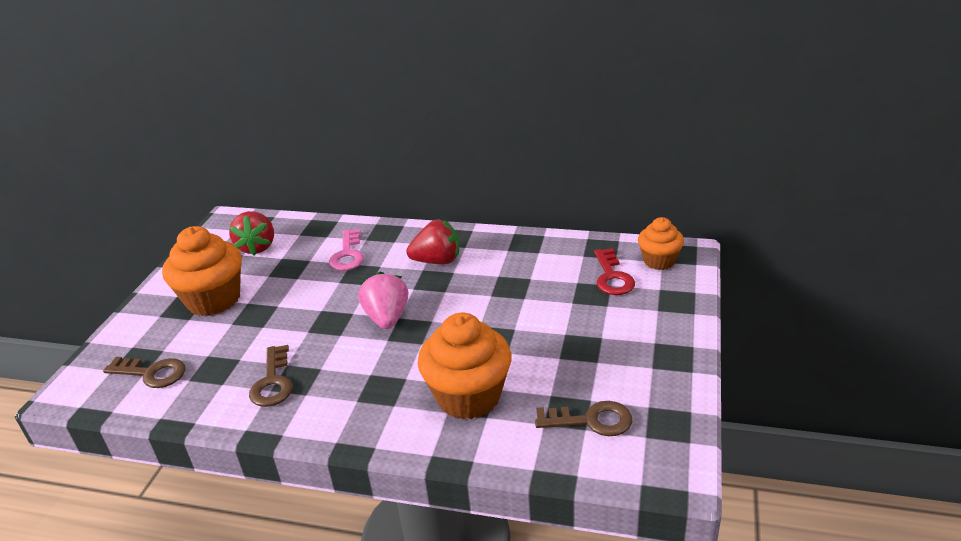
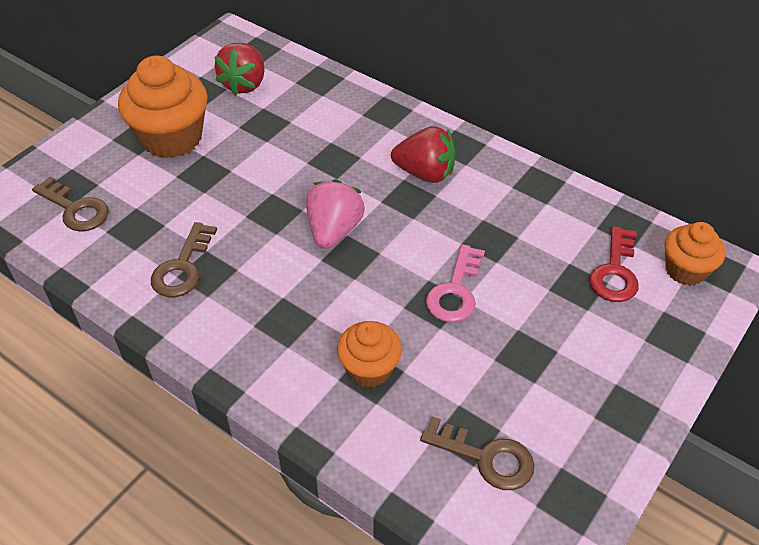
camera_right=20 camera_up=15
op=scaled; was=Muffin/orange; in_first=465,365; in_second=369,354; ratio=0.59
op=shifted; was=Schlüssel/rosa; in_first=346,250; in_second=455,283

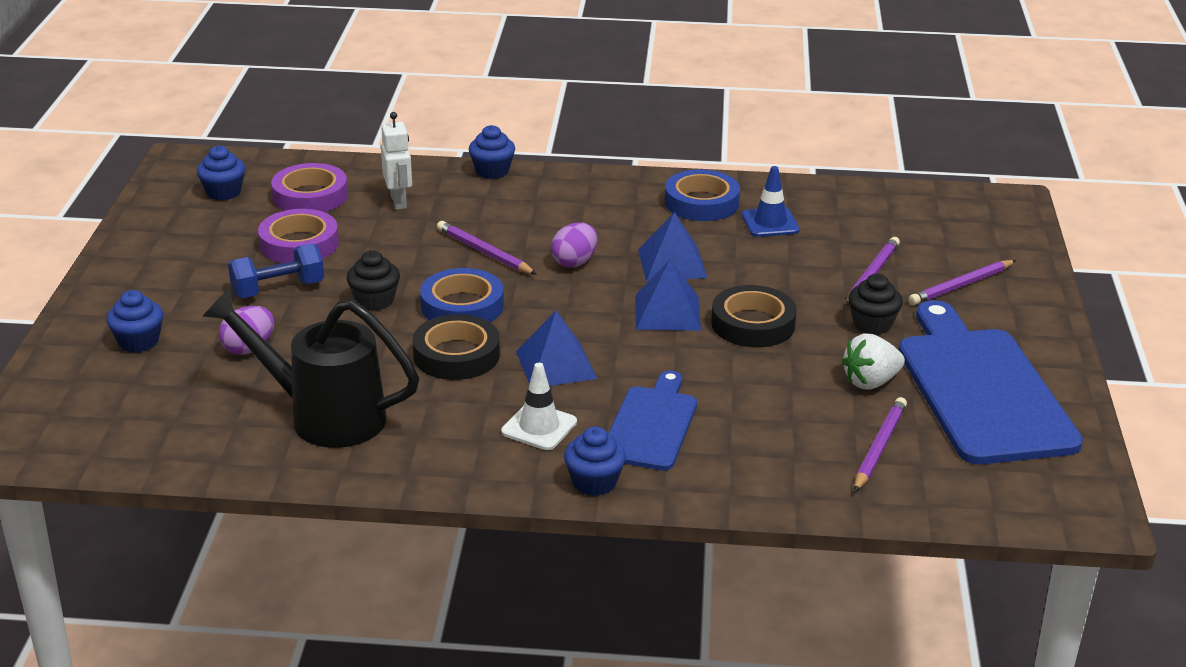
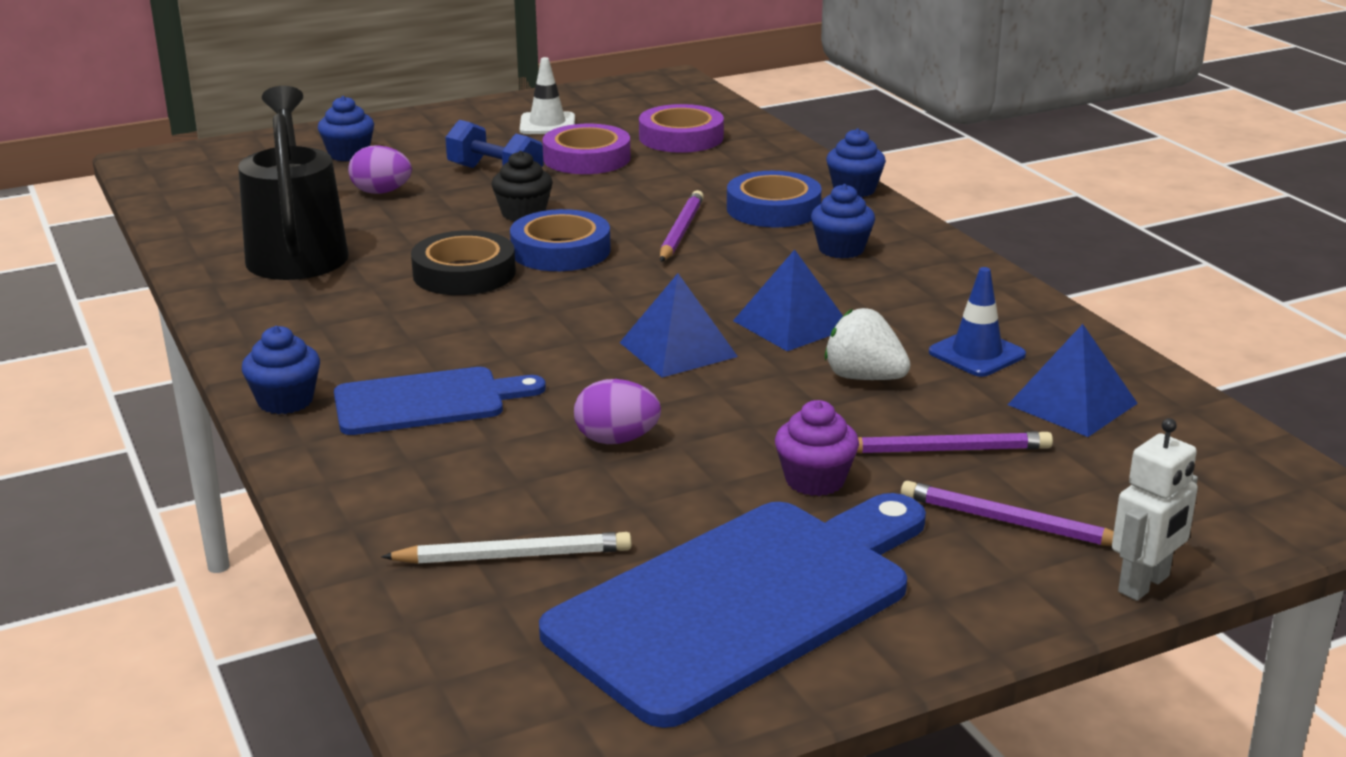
camera_right=60 camera_up=-5
op=repainted; was=Bleistift/lila; now=Bleistift/weiß; in_first=880,444; in_second=506,548
op=shifted; was=Leitkegel/weiß; in_first=539,406; in_second=547,95
op=shifted; was=Ei/lila; in_first=574,245; in_second=617,411
op=shifted; was=Klebeband/blau; in_first=702,195; in_second=774,199
op=repainted; was=Muffin/schwarz; now=Muffin/lila; in_first=875,304; in_second=817,448
op=shifted; was=Muffin/blau; in_first=221,173; in_second=843,221
op=shifted; was=Erdbeere/weiß; in_first=873,362; in_second=868,344
op=shifted; was=Pyramide/blau; in_first=556,348; in_second=1073,380
op=shifted; was=Roboter/weiß; in_first=396,161; in_second=1155,509
op=gone; was=Klebeband/schwarz; in_first=754,316

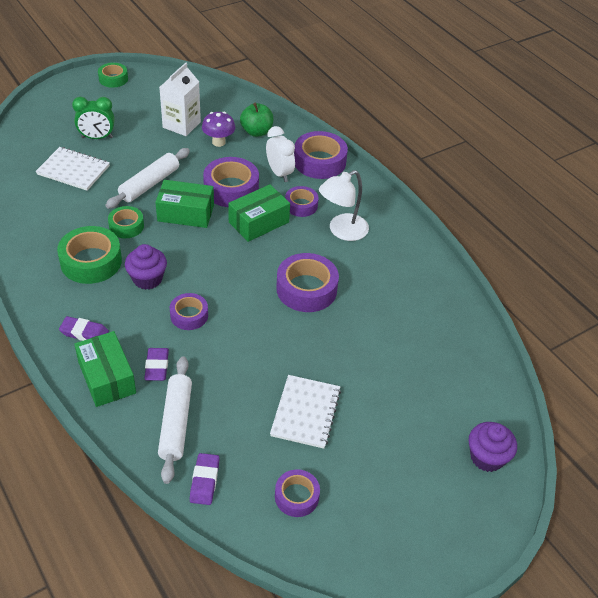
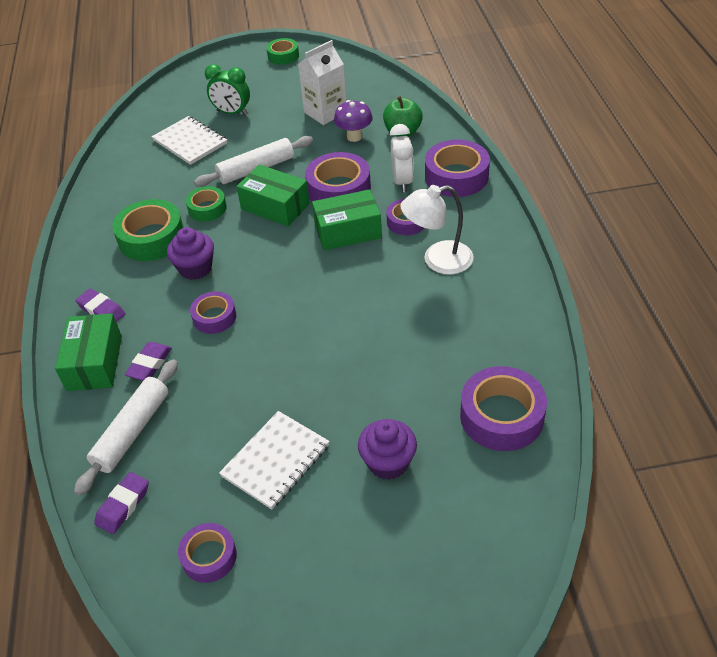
camera_right=30 camera_up=0
op=shifted; was=Muffin/lila; in_first=493,447; in_second=387,449
op=shifted; was=Klebeband/lila; in_first=307,282; in_second=503,408

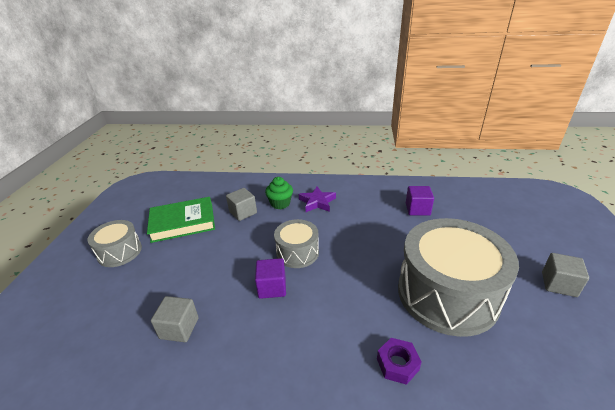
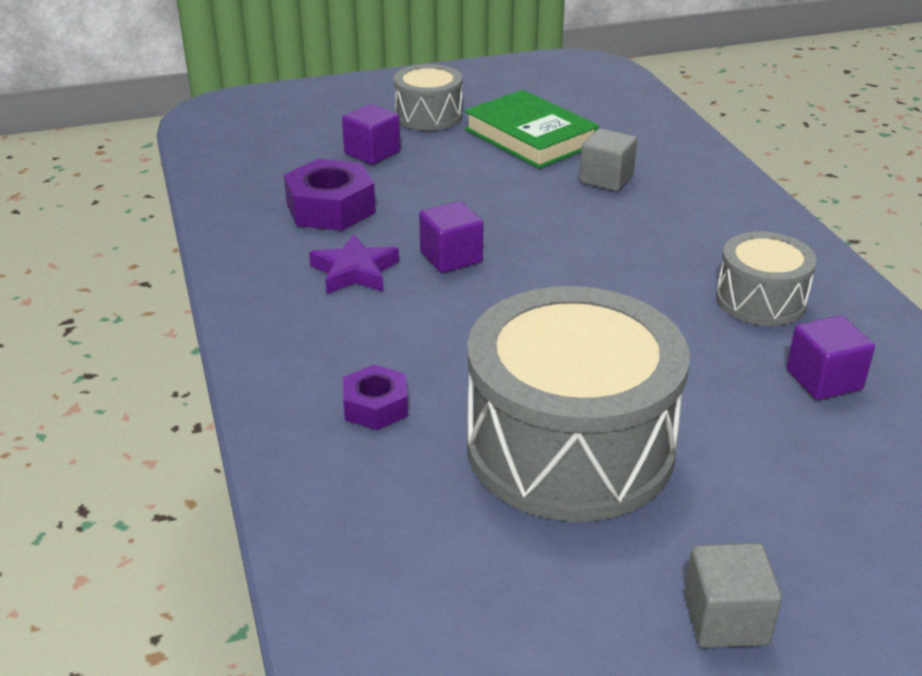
camera_right=65 camera_up=0
op=swapped; was=Kubus/grau; now=Sechskantmutter/lila; in_first=175,319; in_second=330,195
op=shifted; was=Stern/lila; in_first=317,199; in_second=354,264
op=new; now=Kubus/lila; in_second=371,134
op=shifted; was=Trommel/grau; in_first=296,243; in_second=766,279
op=gone; was=Muffin/grün; in_first=279,193

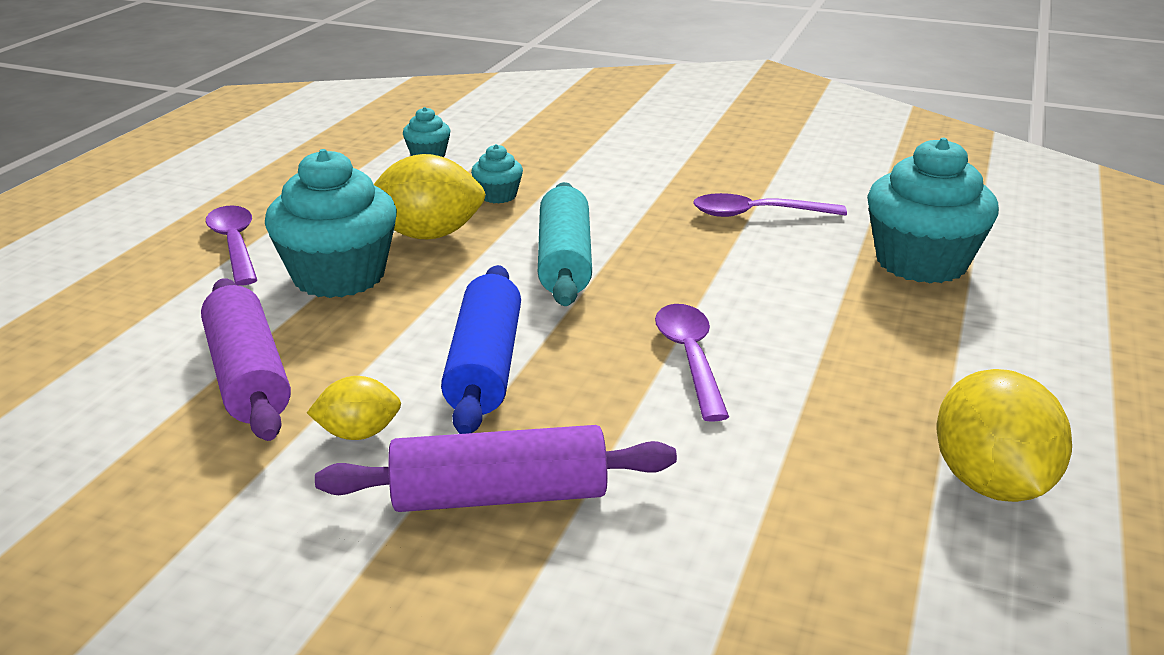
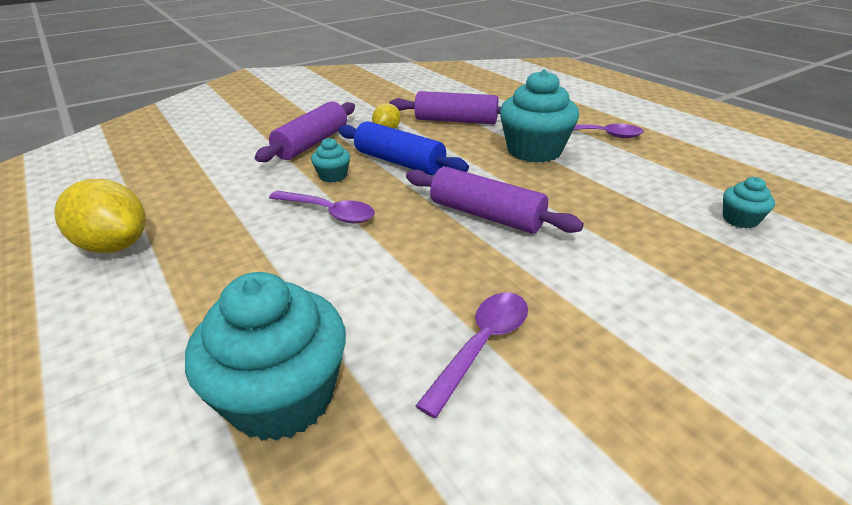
camera_right=125 camera_up=5
op=shifted; was=Muffin/türkis; in_first=497,173; in_second=330,160
op=repainted; was=Nudelholz/türkis; now=Nudelholz/lila; in_first=565,244; in_second=495,200
op=gone; was=Zitrone/gelb; in_first=429,196

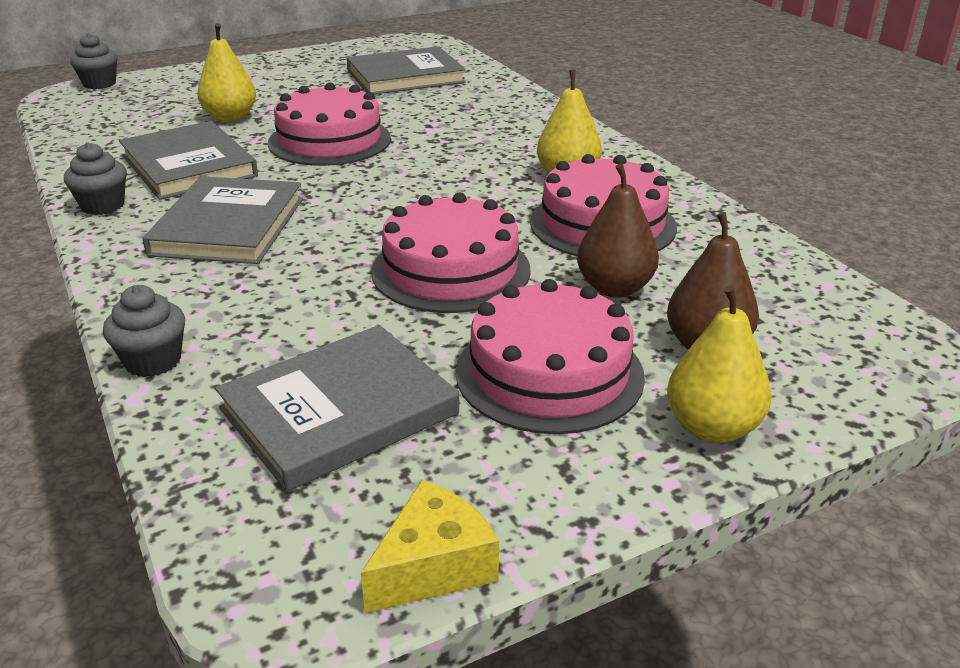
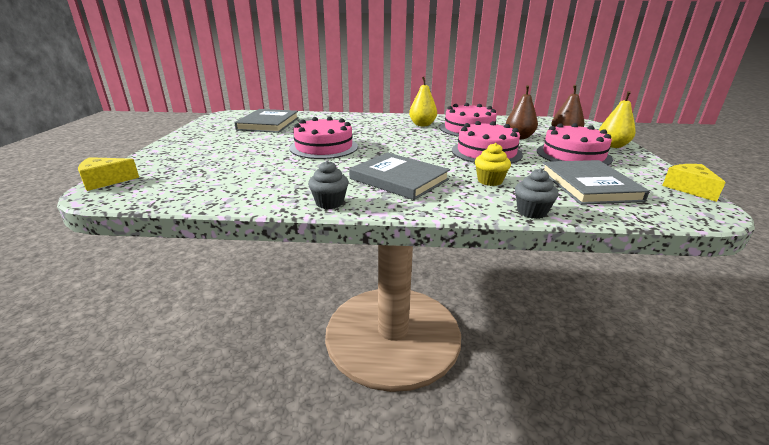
camera_right=-60 camera_up=-5
op=swapped; was=Muffin/grau; now=Käse/gelb; in_first=93,61; in_second=108,174
op=new; now=Muffin/gelb; in_second=493,164
op=gone; was=Buch/grau; in_first=188,160
op=gone; was=Birne/gelb; in_first=226,72

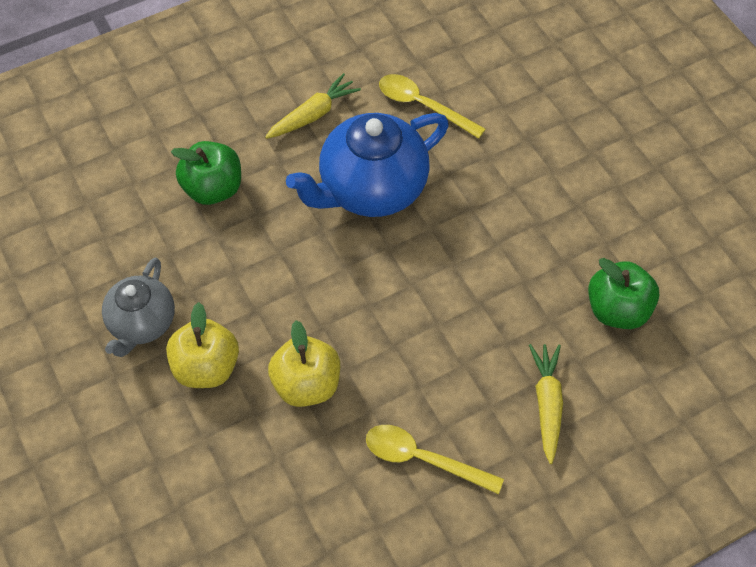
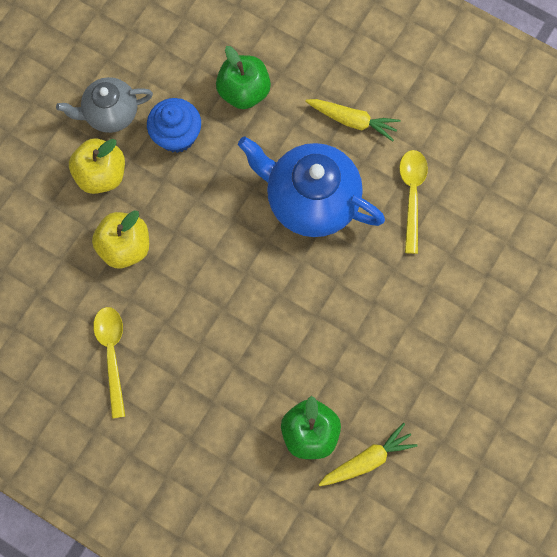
camera_right=60 camera_up=15
op=new; now=Muffin/blau; in_second=174,125
op=shifted; was=Karotte/gelb; in_first=546,404; in_second=368,454

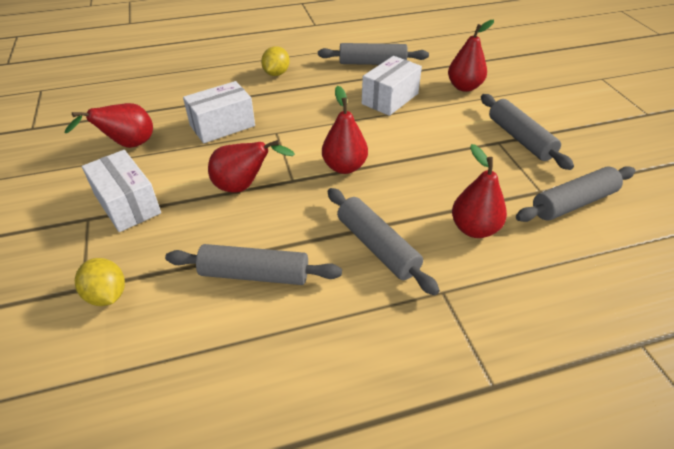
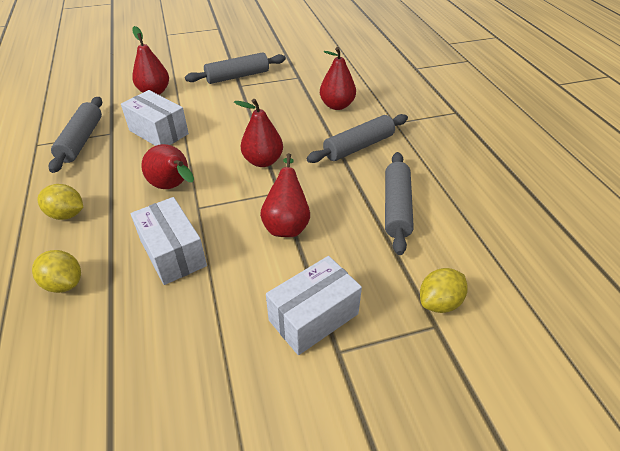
camera_right=-90 camera_up=0
op=new; now=Zitrone/gelb; in_second=56,271
op=shifted; was=Birne/rot; in_first=109,125; in_second=167,166
op=gone; was=Nudelholz/grau; in_first=575,194

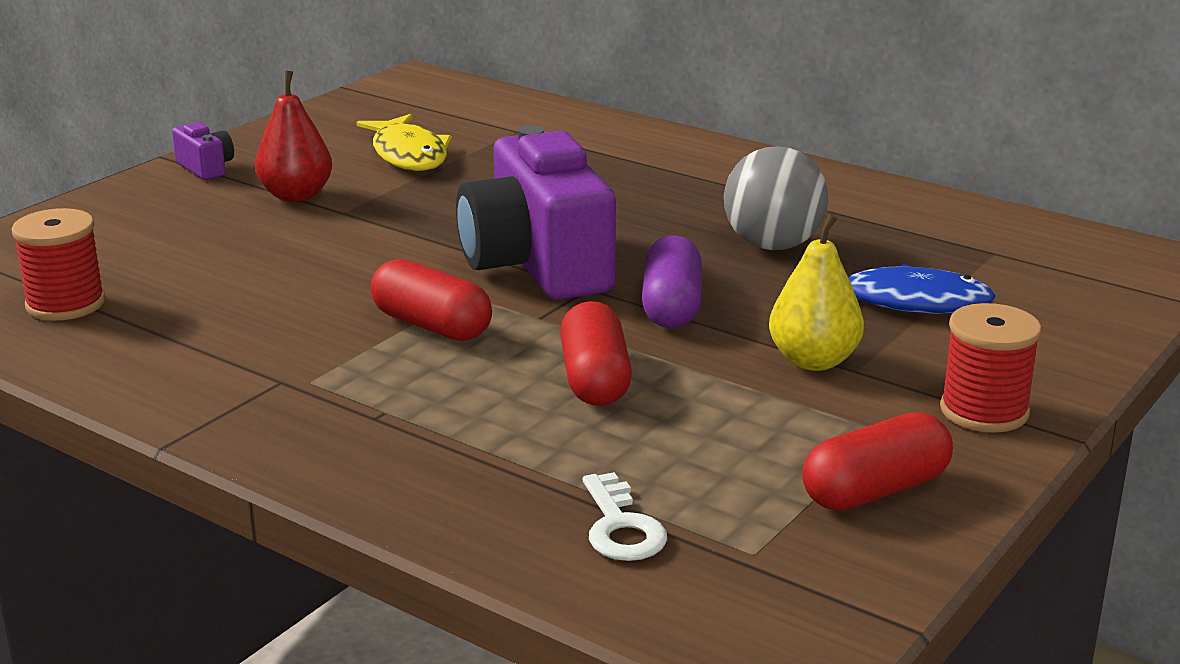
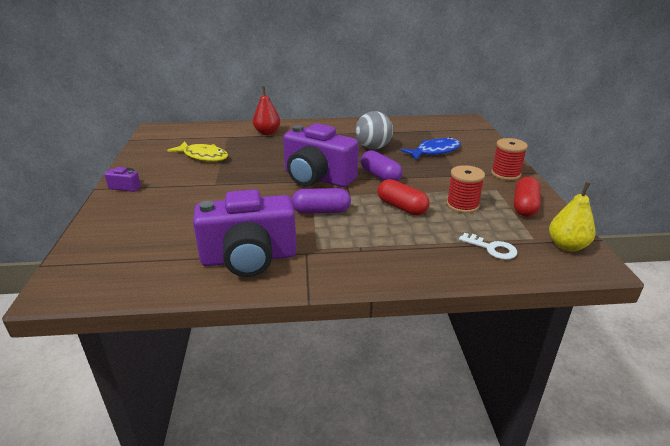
camera_right=-40 camera_up=5
op=new; now=Kamera/lila; in_second=245,233
op=shifted; was=Birne/rot; in_first=293,136; in_second=266,110
op=repainted; was=Kapsel/rot; now=Kapsel/lila; in_first=431,300; in_second=321,201
op=shifted; was=Garnrolle/rot; in_first=58,264; in_second=465,189
op=shifted; was=Birne/gelb; in_first=816,292; in_second=572,217

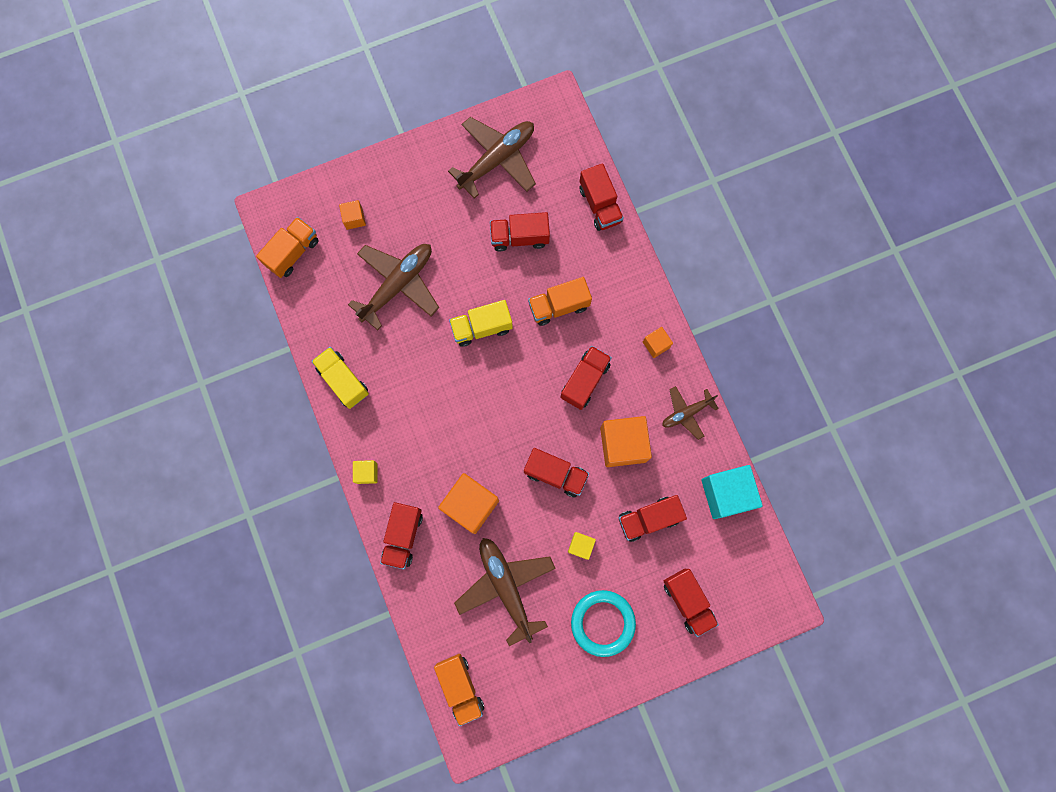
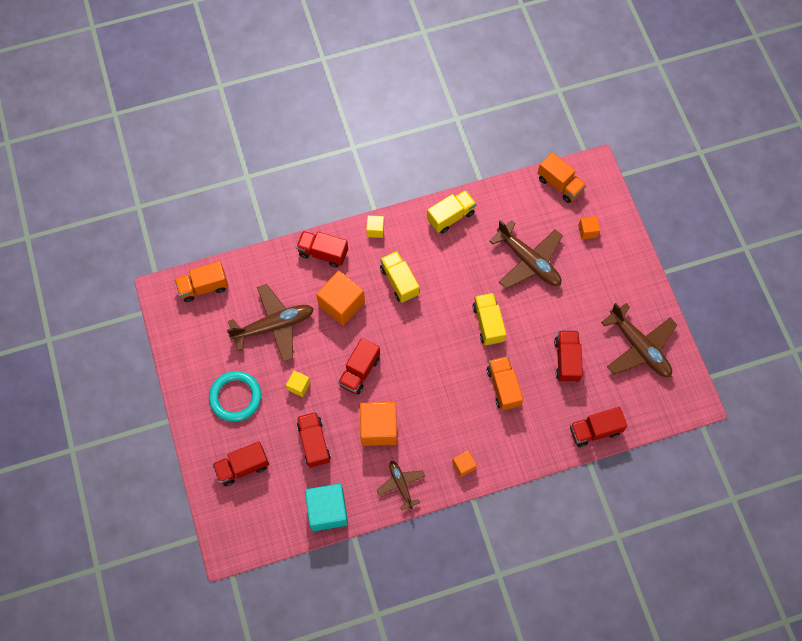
camera_right=95 camera_up=-10
op=new; now=Lastwagen/gelb; in_second=400,277
op=gone; was=Lastwagen/rot; in_first=586,378

